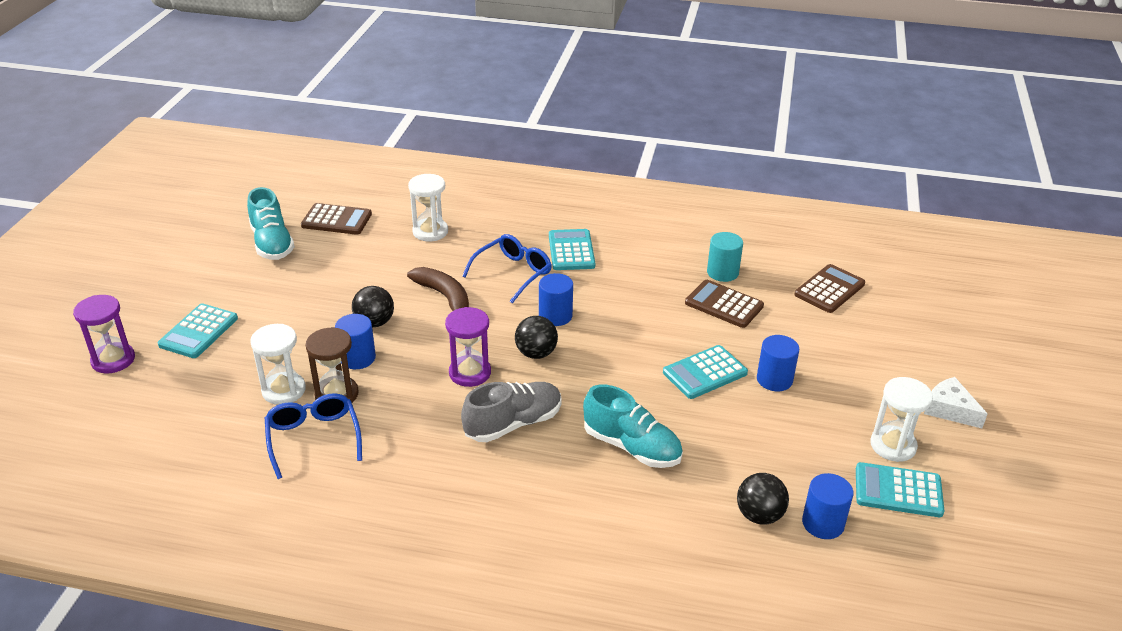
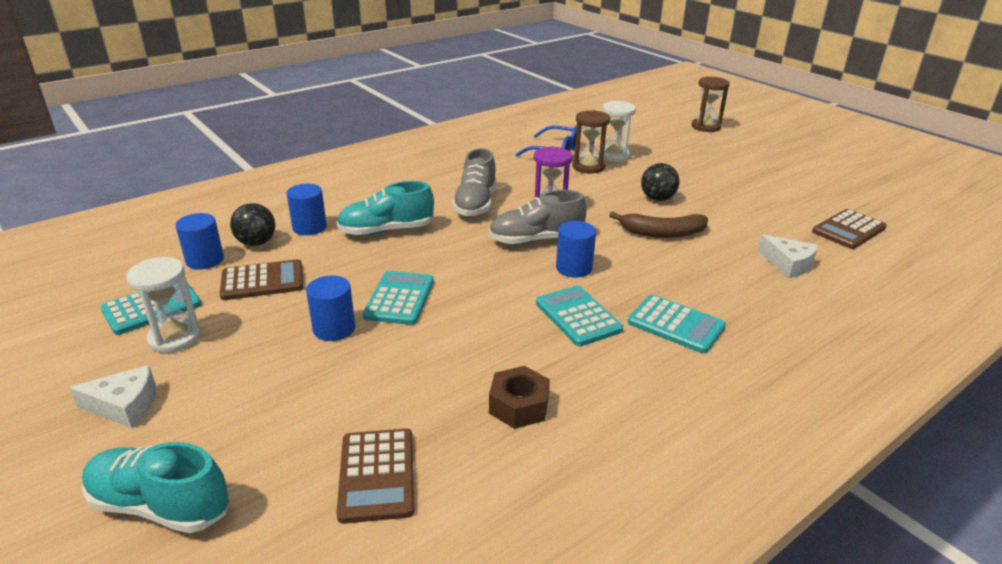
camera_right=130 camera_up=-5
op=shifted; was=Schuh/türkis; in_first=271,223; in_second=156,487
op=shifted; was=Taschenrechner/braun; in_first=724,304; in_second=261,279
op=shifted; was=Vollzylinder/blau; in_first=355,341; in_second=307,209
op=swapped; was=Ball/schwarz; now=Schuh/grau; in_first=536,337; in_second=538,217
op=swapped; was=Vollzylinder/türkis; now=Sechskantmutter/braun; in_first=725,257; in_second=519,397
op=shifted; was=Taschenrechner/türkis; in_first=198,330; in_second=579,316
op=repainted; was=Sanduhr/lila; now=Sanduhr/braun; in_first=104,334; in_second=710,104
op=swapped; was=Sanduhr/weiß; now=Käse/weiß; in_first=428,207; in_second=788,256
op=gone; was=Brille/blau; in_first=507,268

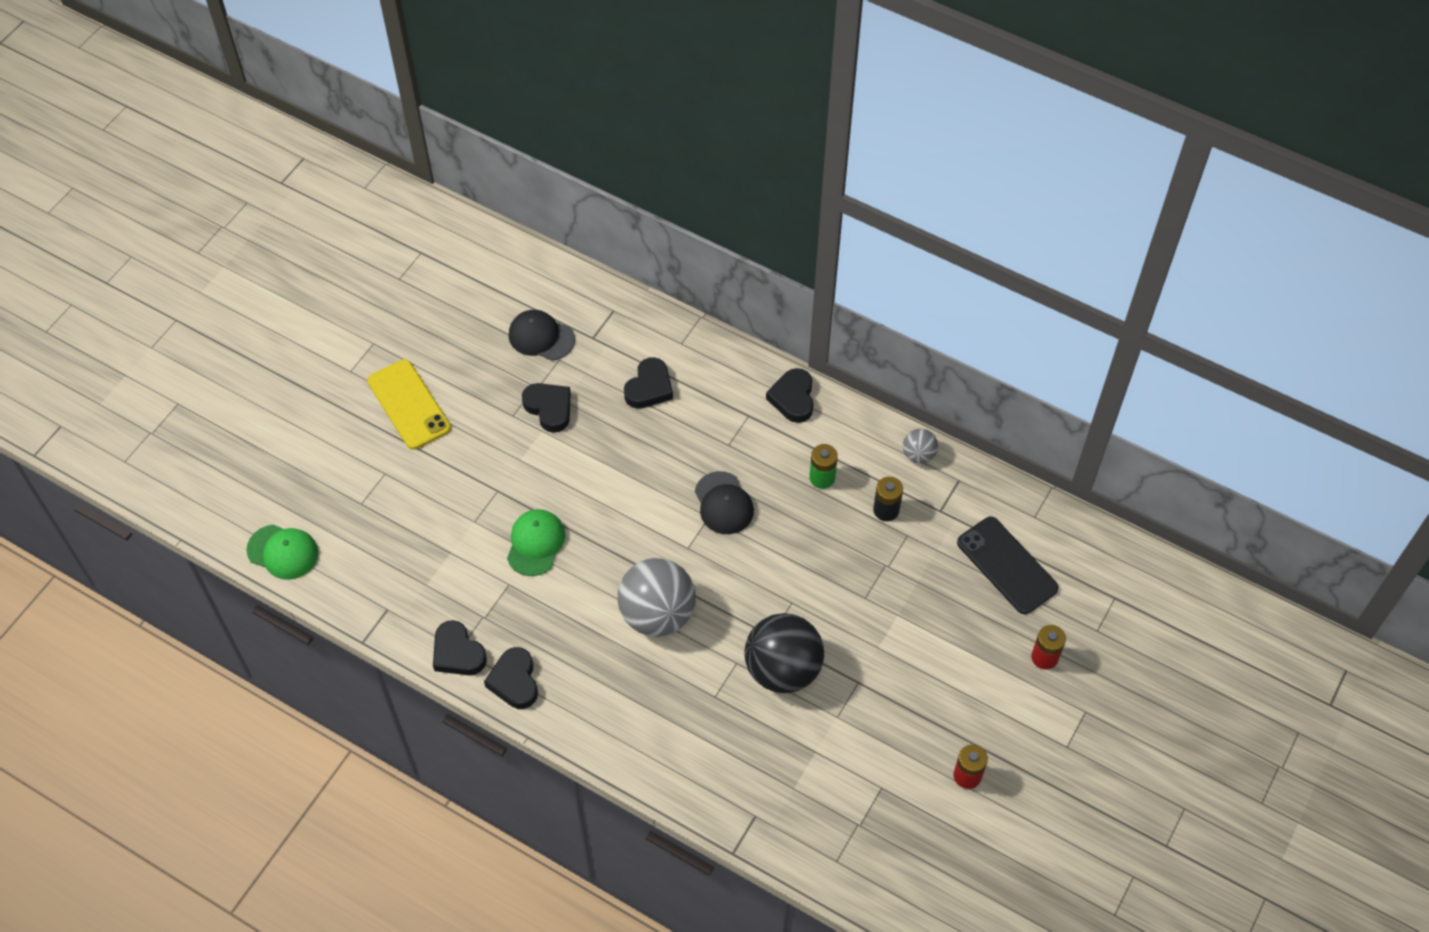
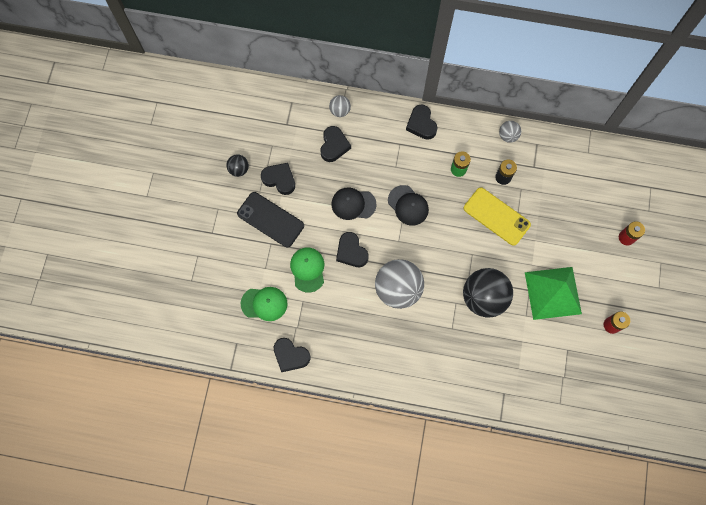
camera_right=-20 camera_up=15
op=new; now=Ball/schwarz; in_second=237,165
op=shifted; was=Handy/schwarz; in_first=1008,565; in_second=270,219
op=shifted; was=Kappe/grün; in_first=282,551; in_second=264,304
op=new; now=Ball/grau; in_second=340,106
op=shifted; was=Kappe/schwarz; in_first=542,335; in_second=354,203
op=shifted; was=Herz/schwarz; in_first=511,678; in_second=352,249
op=shifted; was=Handy/gelb; in_first=409,404; in_second=497,216
op=new; now=Pyramide/grün; in_second=553,293

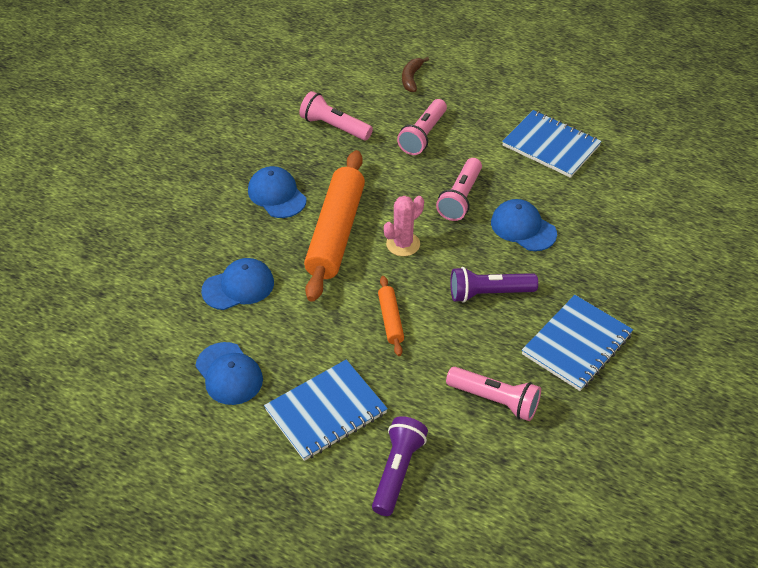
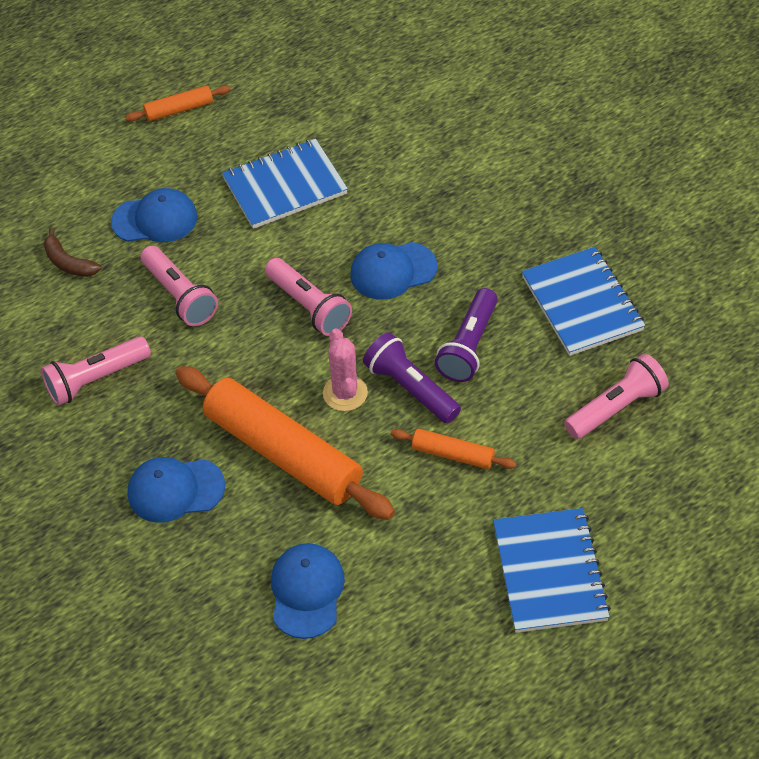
camera_right=-60 camera_up=5
op=shifted; was=Kappe/blau; in_first=229,373; in_second=154,215
op=new; now=Nudelholz/orange; in_second=178,103
op=shifted; was=Taschenlampe/lila; in_first=400,466; in_second=412,378

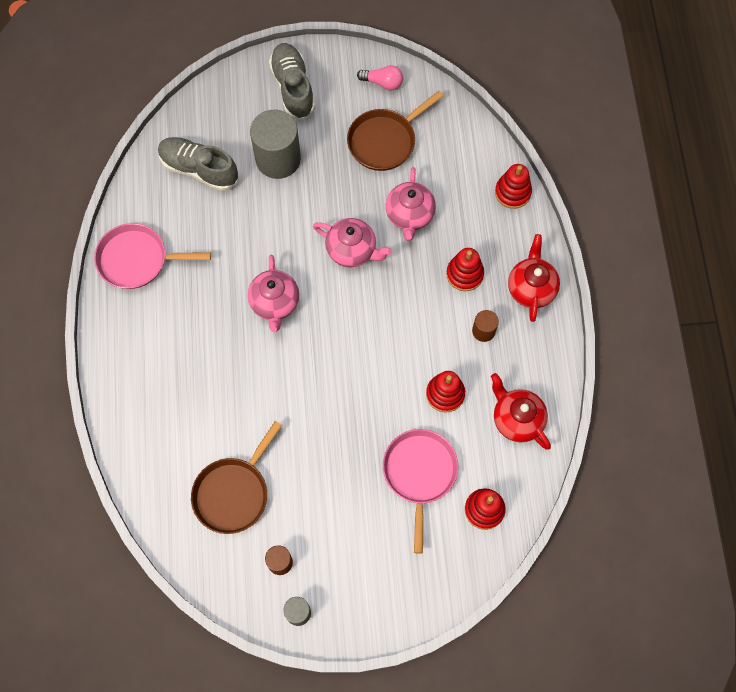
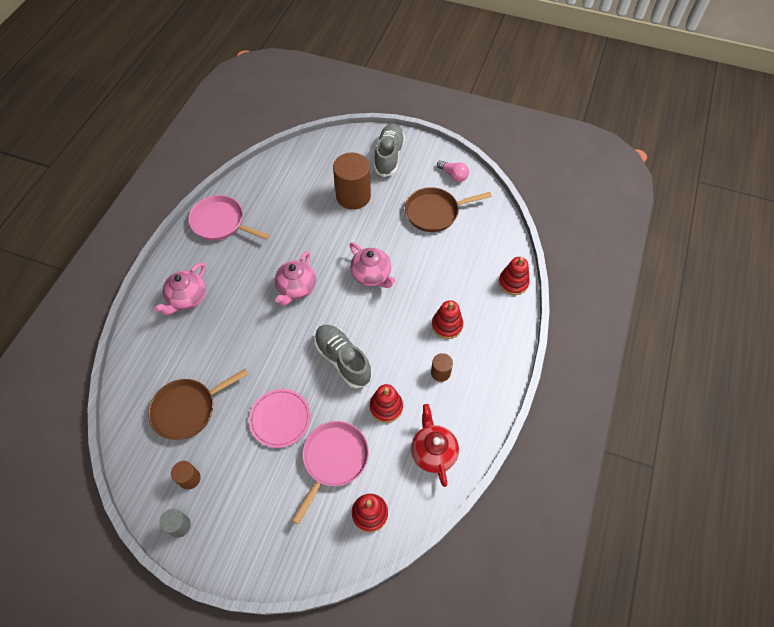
camera_right=25 camera_up=-10
op=shifted; was=Teekanne/rosa; in_first=411,204; in_second=180,288
op=new; now=Teller/rosa; in_second=280,418
op=shifted; was=Schuh/grau; in_first=198,164; in_second=343,356
op=repainted; was=Vollzylinder/grau; now=Vollzylinder/braun; in_first=275,144; in_second=352,181
op=gone; was=Teekanne/rot; in_first=534,278

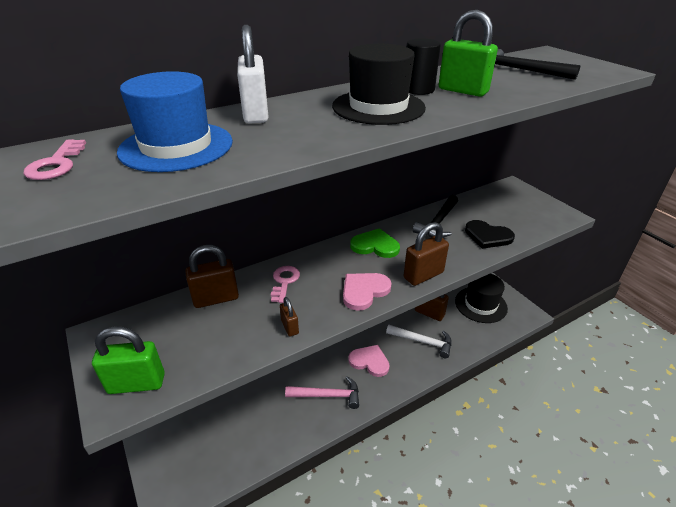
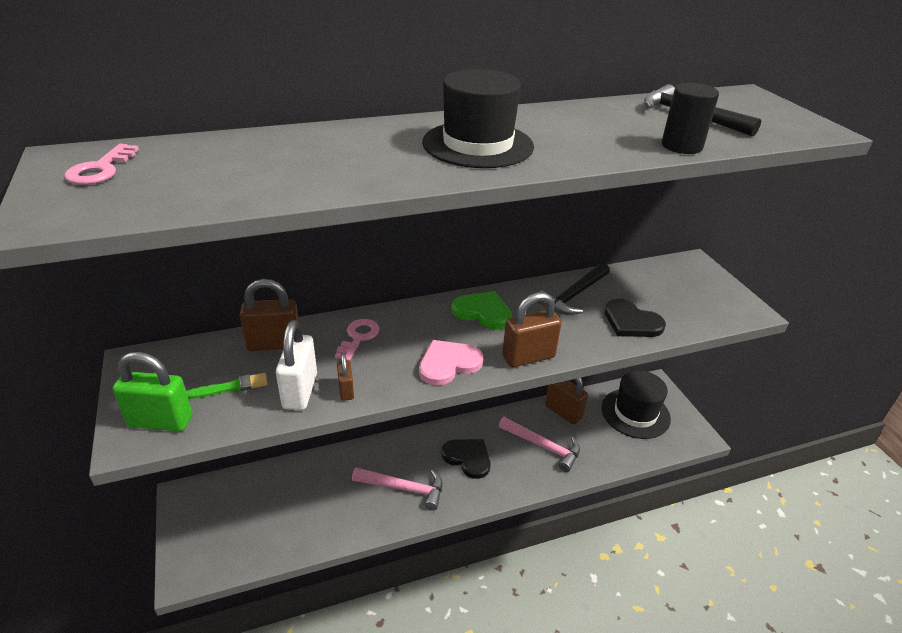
camera_right=10 camera_up=0
op=new; now=Pinsel/grün; in_second=227,386
op=shifted; was=Vorhängeschloss/weiß; in_first=253,74; in_second=296,365
op=repainted; was=Herz/rosa; now=Herz/schwarz; in_first=369,361; in_second=465,459
op=repainted; was=Hammer/weiß; now=Hammer/rosa; in_first=419,341; in_second=539,444
op=shifted; was=Vollzylinder/schwarz; in_first=423,66; in_second=690,118
op=gone; was=Hut/blau; in_first=175,121
op=gone; was=Vorhängeschloss/grün; in_first=468,53

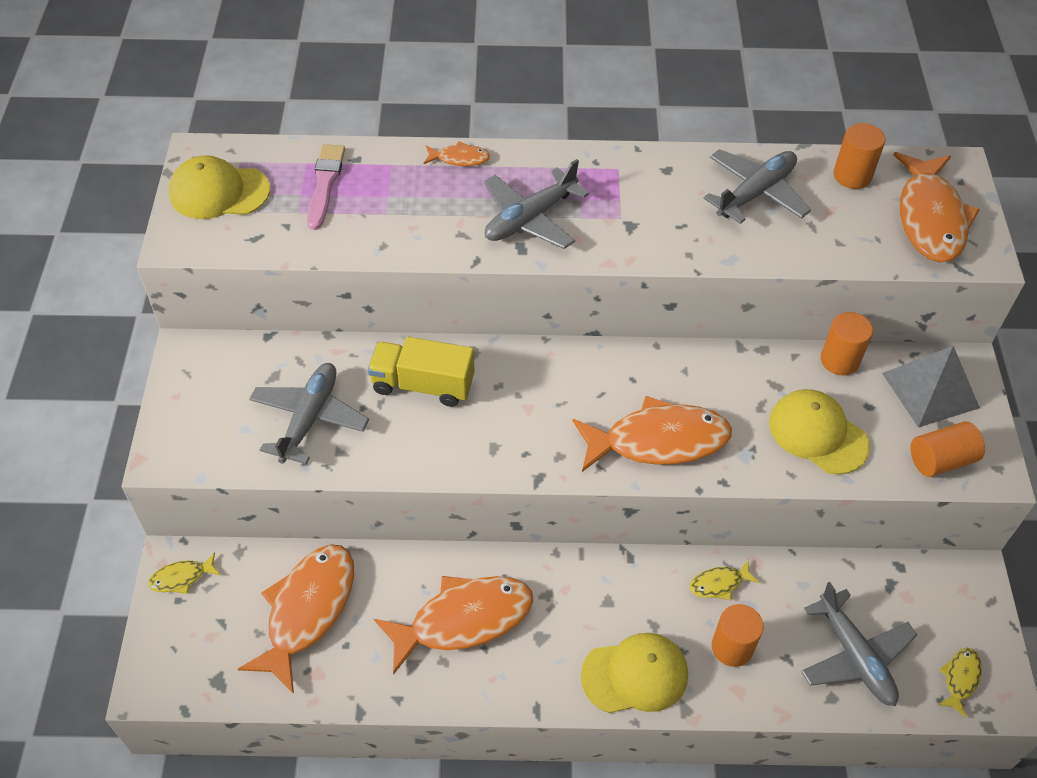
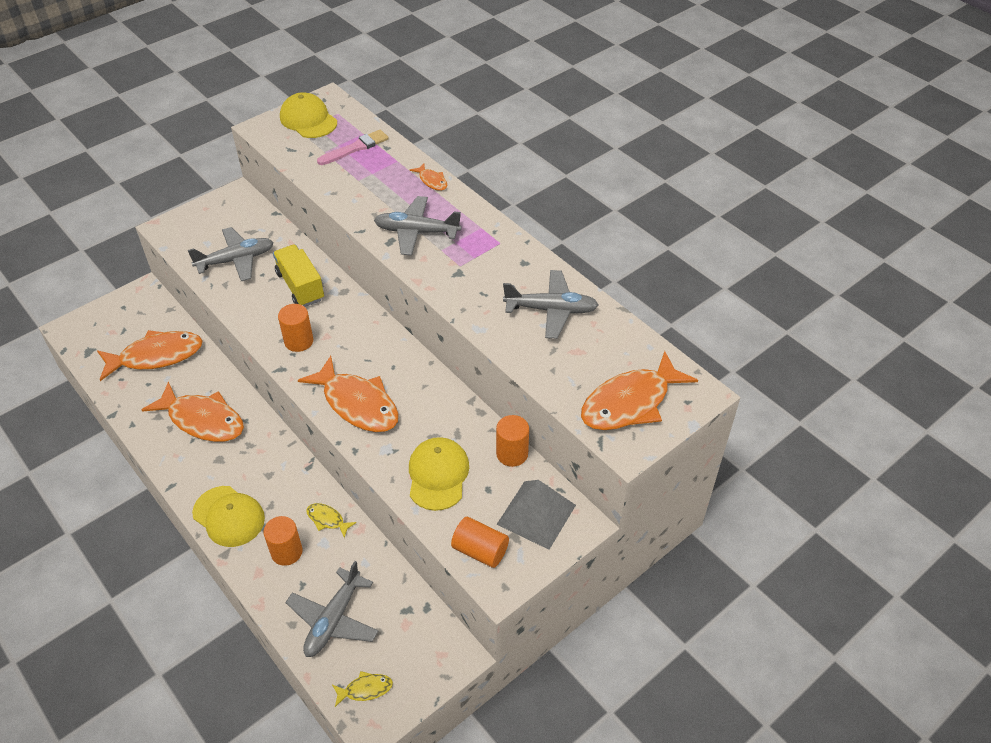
camera_right=50 camera_up=-5
op=shifted; was=Vollzylinder/orange; in_first=859,156; in_second=295,328
op=gone; was=Fisch/gelb; in_first=184,573

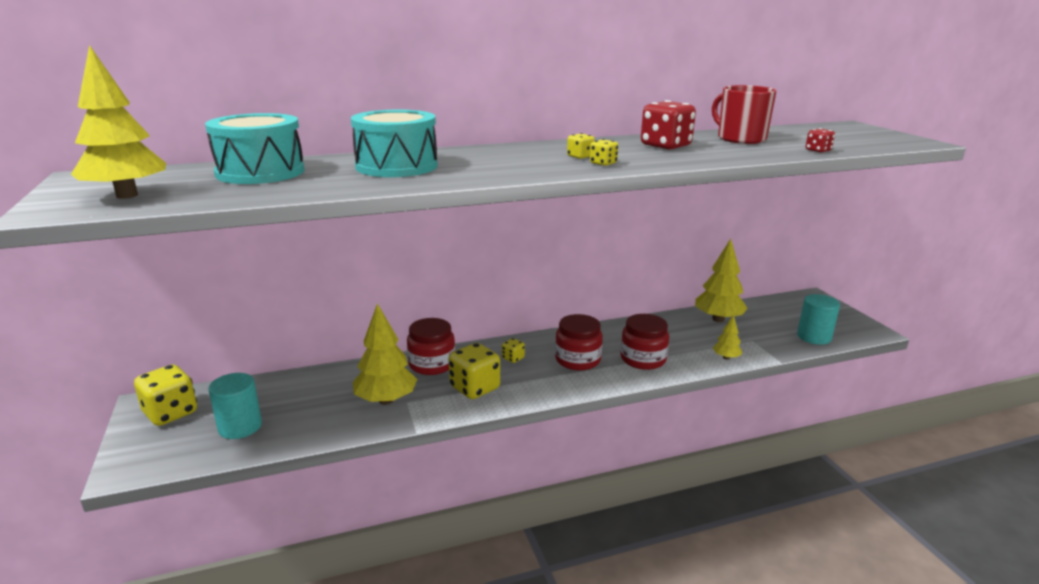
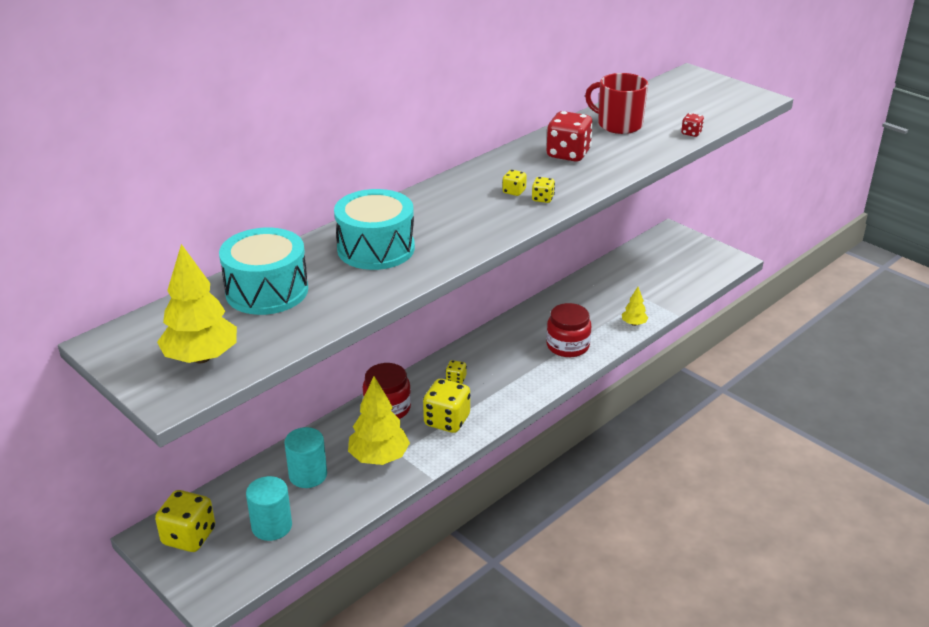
camera_right=-25 camera_up=10
op=shifted; was=Vollzylinder/türkis; in_first=818,319; in_second=305,457
op=gone; was=Einmachglas/rot; in_first=579,342
op=gone; was=Baum/gelb; in_first=721,280

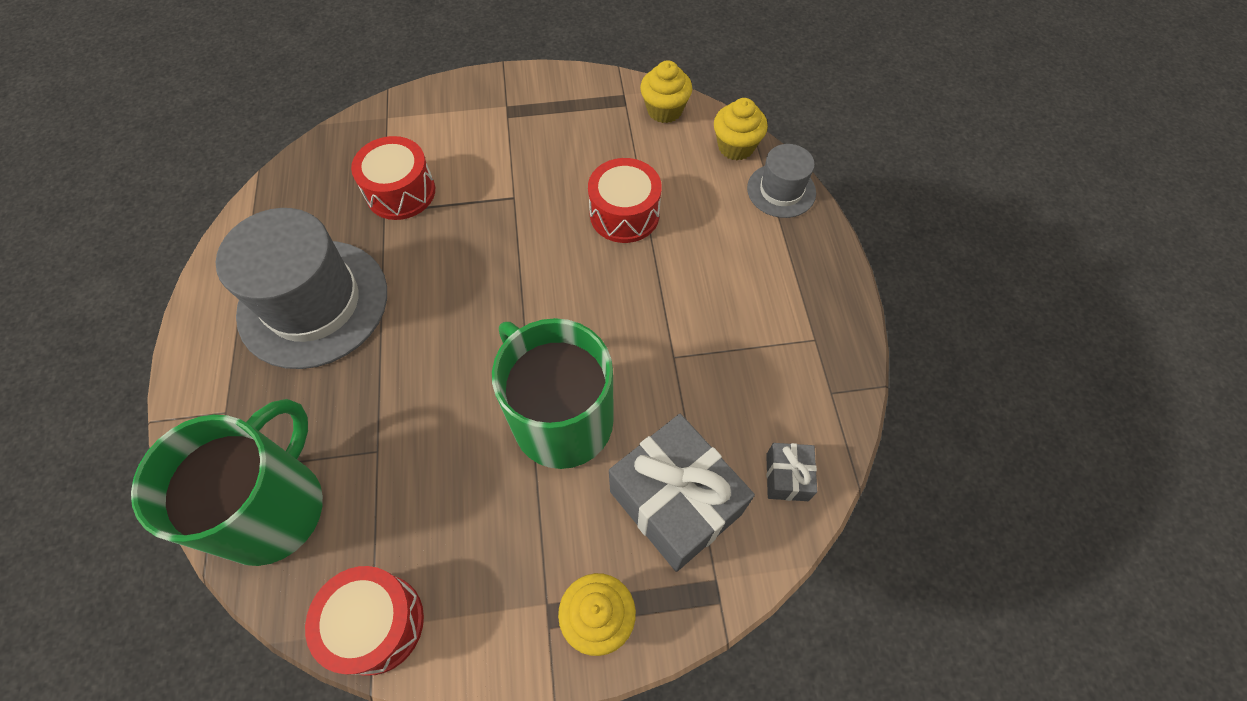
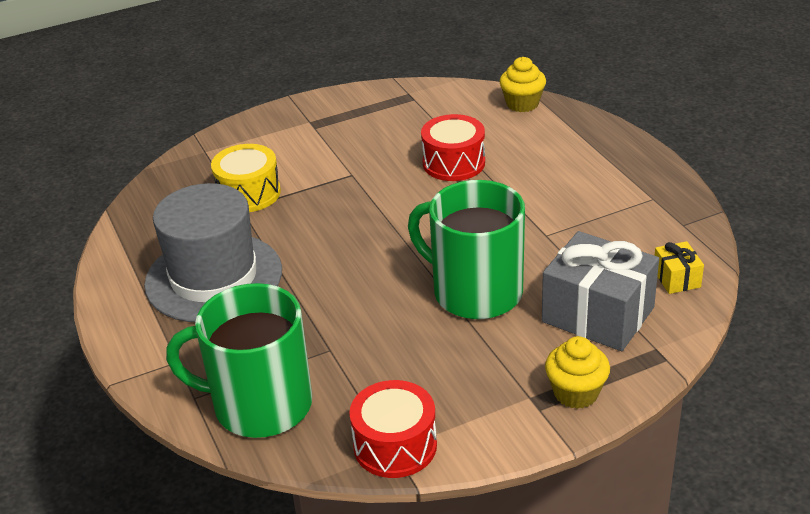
camera_right=-15 camera_up=-25
op=rotated; was=Tasse/grün; in_first=227,482; in_second=239,360; clockwise=-90
op=repainted; was=Trommel/rot; now=Trommel/gelb; in_first=393,178; in_second=246,178
op=repainted; was=Geschenk/grau; now=Geschenk/gelb; in_first=791,472; in_second=679,267
op=gone; was=Muffin/gelb; in_first=666,91
op=gone; was=Hut/grau; in_first=781,181

